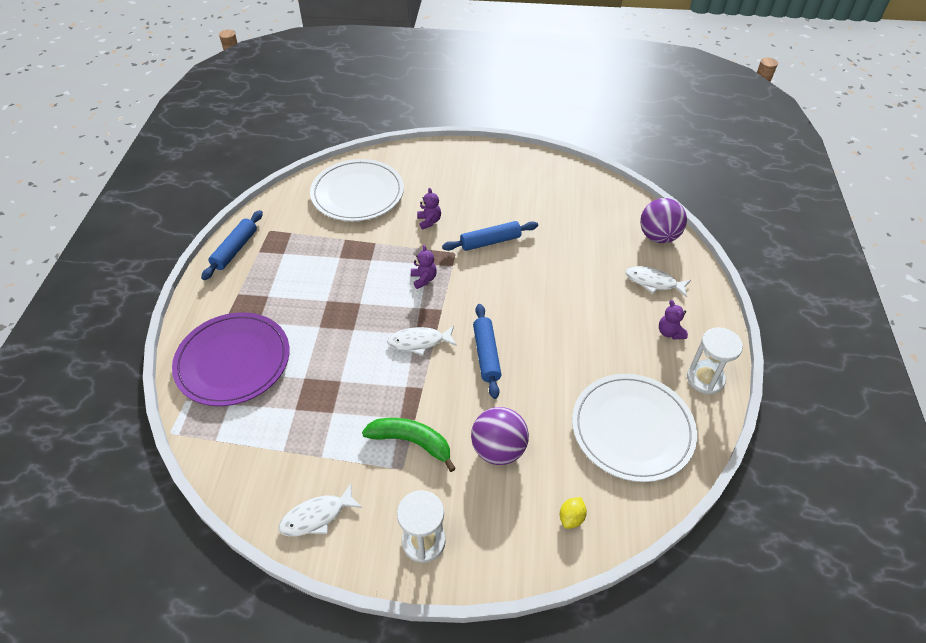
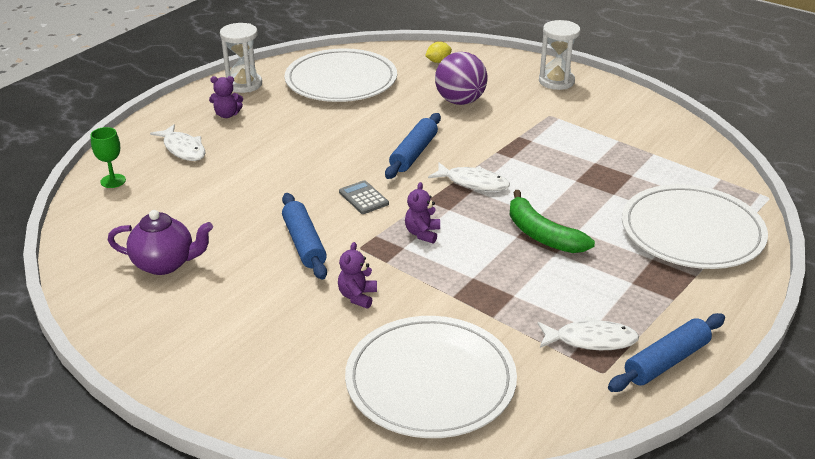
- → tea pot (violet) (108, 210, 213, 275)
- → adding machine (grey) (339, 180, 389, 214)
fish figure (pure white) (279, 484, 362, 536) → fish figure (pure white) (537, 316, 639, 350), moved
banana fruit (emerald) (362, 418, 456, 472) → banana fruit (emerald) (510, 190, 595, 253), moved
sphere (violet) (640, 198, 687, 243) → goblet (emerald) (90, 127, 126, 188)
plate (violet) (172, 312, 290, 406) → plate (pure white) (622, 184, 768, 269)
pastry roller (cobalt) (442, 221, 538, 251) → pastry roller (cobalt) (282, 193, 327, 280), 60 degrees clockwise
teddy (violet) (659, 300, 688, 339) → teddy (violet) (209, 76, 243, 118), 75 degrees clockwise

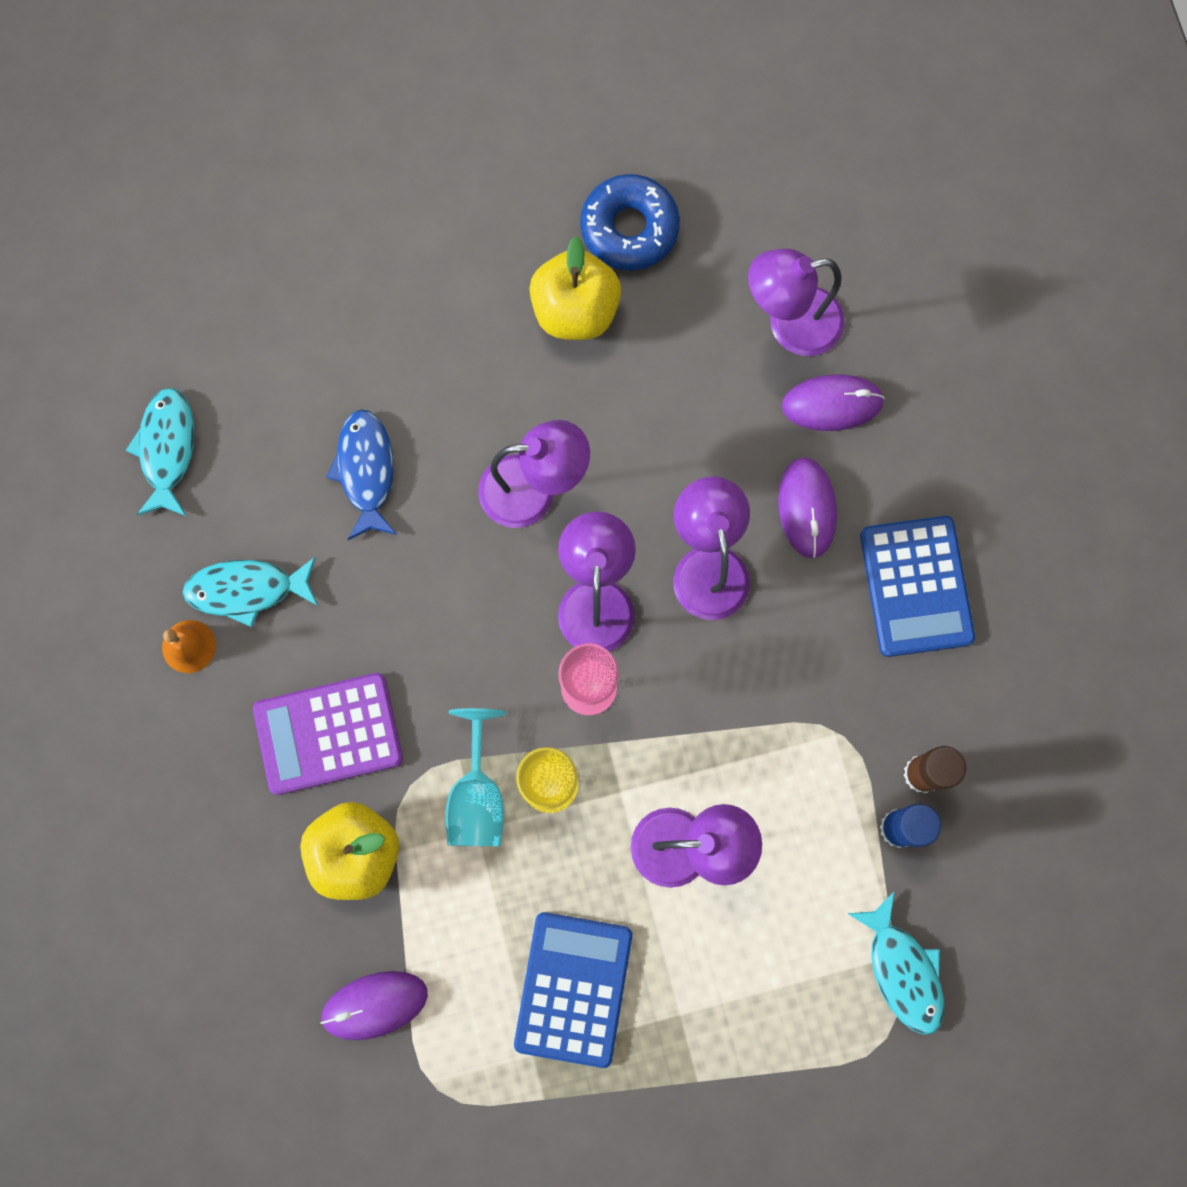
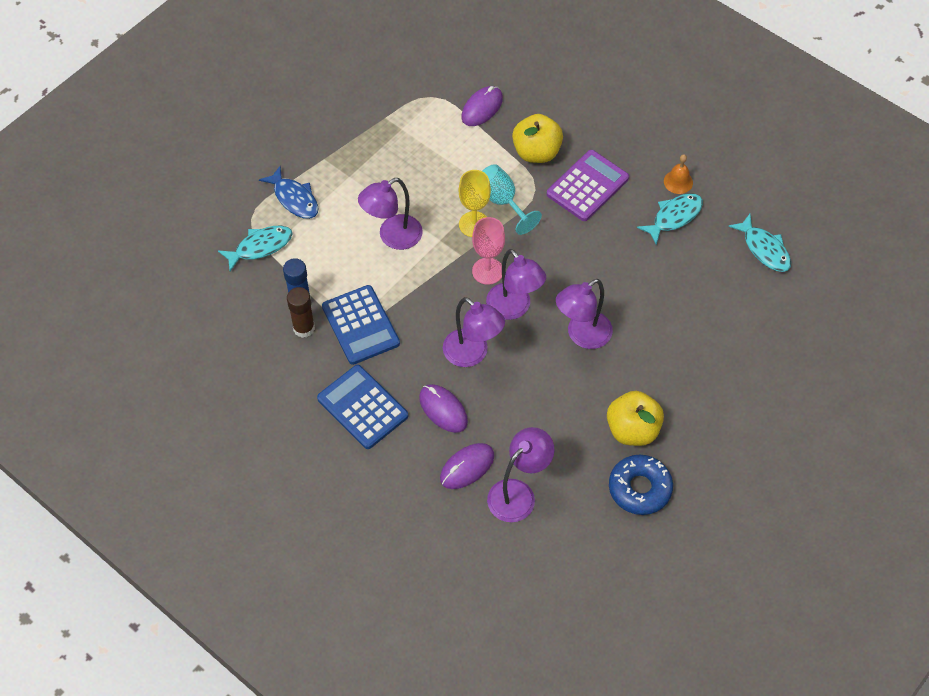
fish figure (cobalt) (326, 410, 397, 540) → fish figure (cobalt) (259, 166, 319, 219), moved
adding machine (cobalt) (514, 912, 633, 1068) → adding machine (cobalt) (322, 285, 400, 365), moved
fish figure (teal) (847, 892, 944, 1035) → fish figure (teal) (218, 226, 293, 271), 120 degrees clockwise

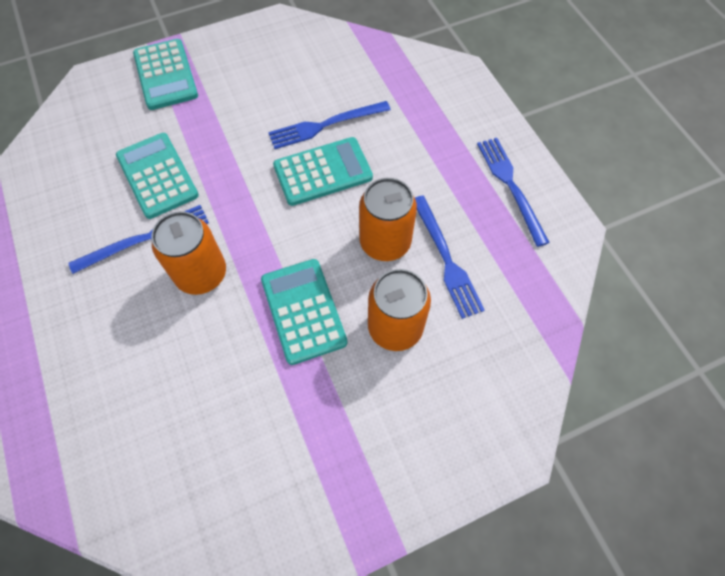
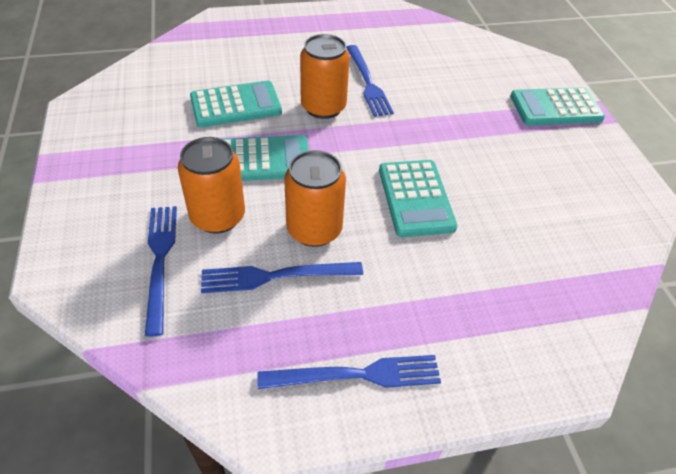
adding machine (teal) (116, 133, 199, 219) → adding machine (teal) (190, 81, 282, 127), moved
dinner fork (cobalt) (268, 101, 391, 149) → dinner fork (cobalt) (145, 206, 177, 337), moved

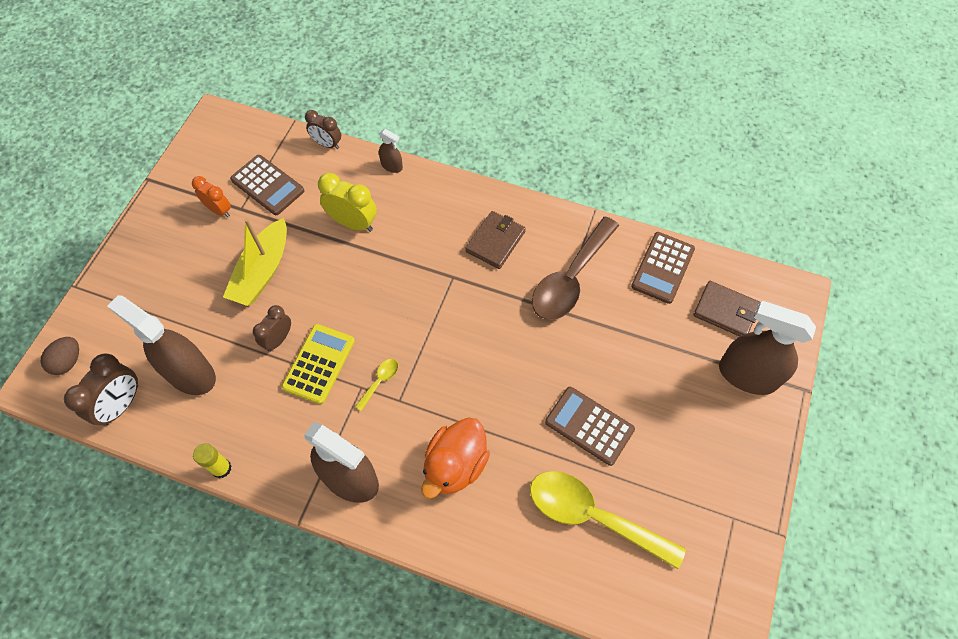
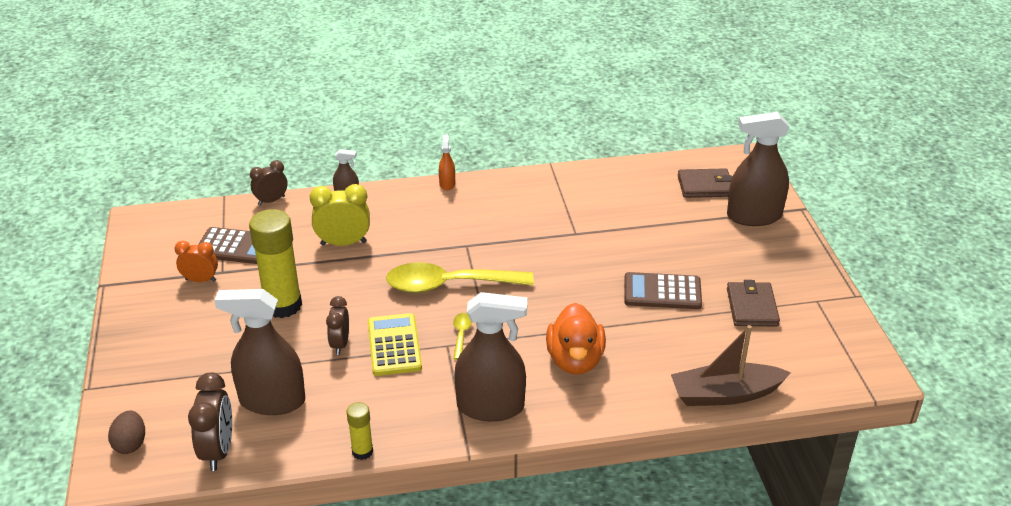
tablespoon (brown) (532, 216, 619, 320) → -
adding machine (brown) (631, 232, 695, 304) → -
- → spray bottle (orange-coloured) (439, 135, 455, 190)
- → toy boat (brown) (671, 325, 791, 406)
billfold (brown) (465, 211, 526, 269) → billfold (brown) (727, 280, 780, 326), moved
tablespoon (yellow) (530, 471, 686, 569) → tablespoon (yellow) (386, 262, 534, 293), moved
toy boat (yellow) (223, 218, 287, 306) → glue (yellow) (249, 209, 302, 318)
clock (brown) (305, 110, 341, 149) → clock (brown) (250, 160, 288, 206), 150 degrees clockwise

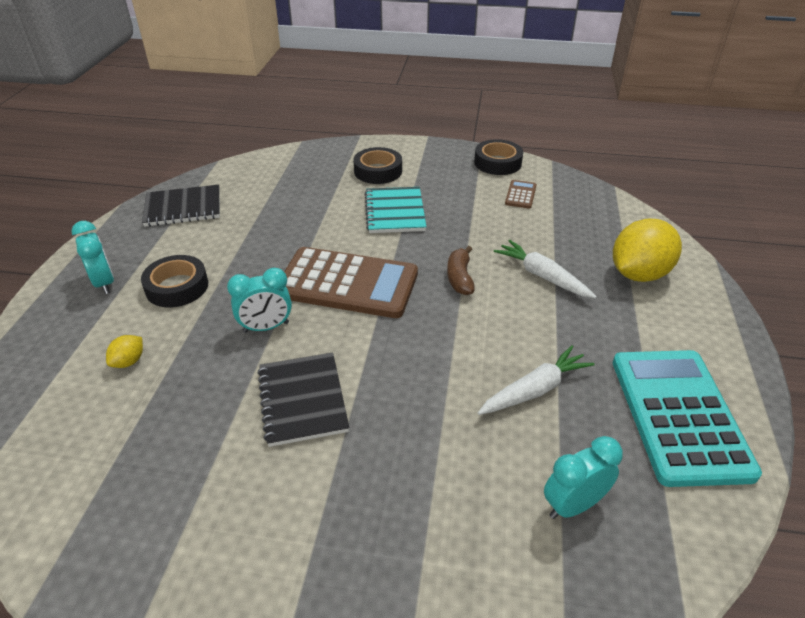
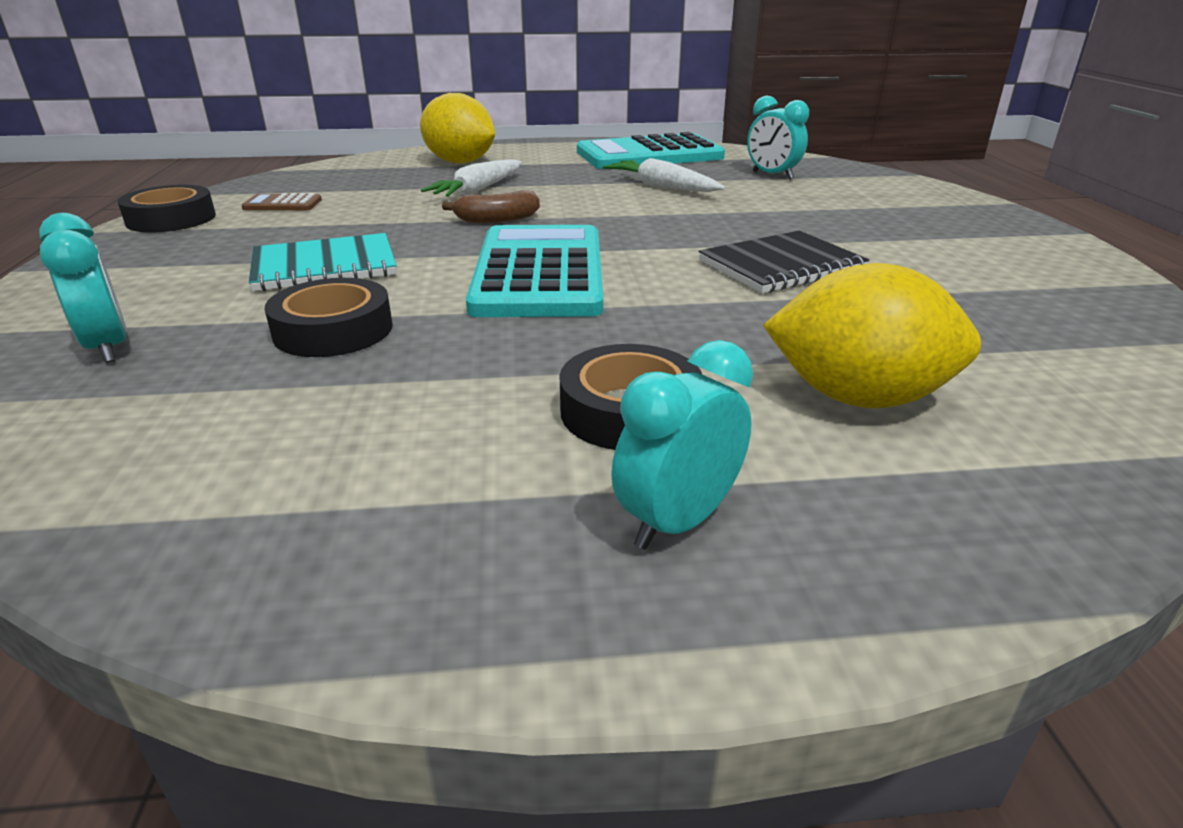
notepad (black) (142, 185, 220, 227) → -
clock (teal) (227, 268, 292, 333) → clock (teal) (39, 213, 127, 363), moved
tape (black) (353, 147, 402, 184) → tape (black) (264, 278, 393, 357), moved
adding machine (brown) (284, 247, 418, 318) → adding machine (teal) (466, 225, 603, 317)
toy lemon (yellow) (106, 335, 143, 368) → toy lemon (yellow) (763, 263, 981, 408), x2.29

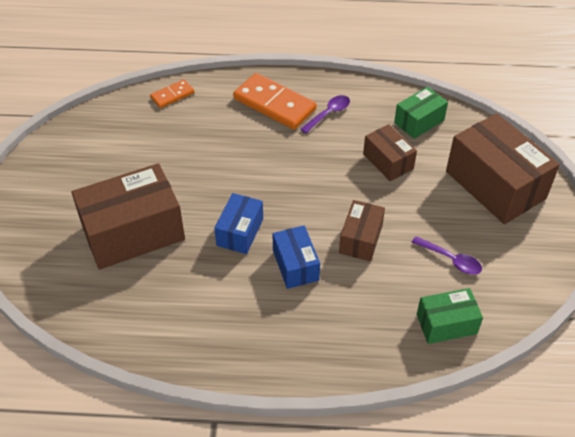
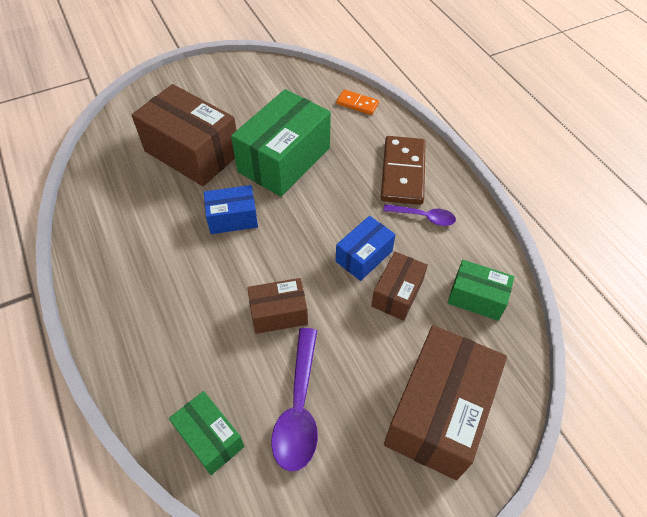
- → box (emerald) (231, 89, 331, 197)
box (cobalt) (273, 225, 320, 289) → box (cobalt) (336, 216, 396, 281), moved
domino (orange-coloured) (233, 73, 317, 130) → domino (brown) (381, 136, 426, 205)
tablespoon (violet) (411, 236, 482, 275) → tablespoon (violet) (271, 328, 318, 472), x1.67

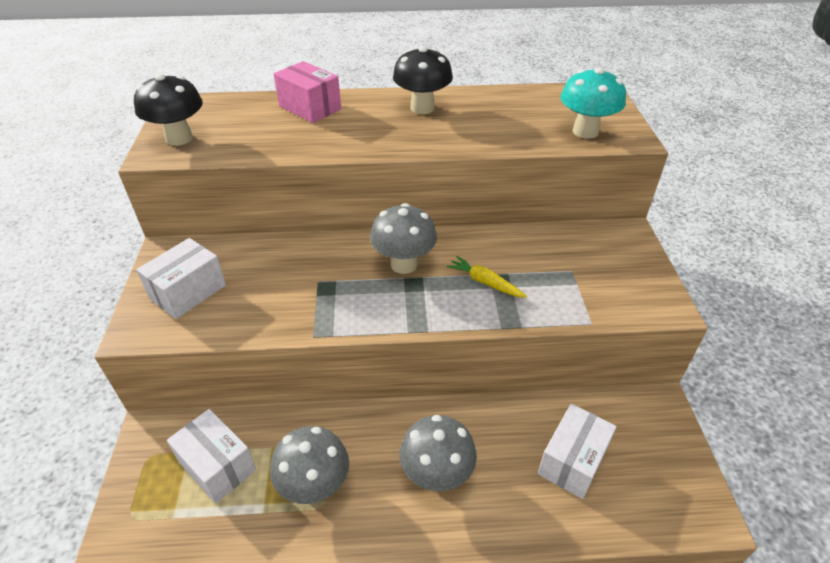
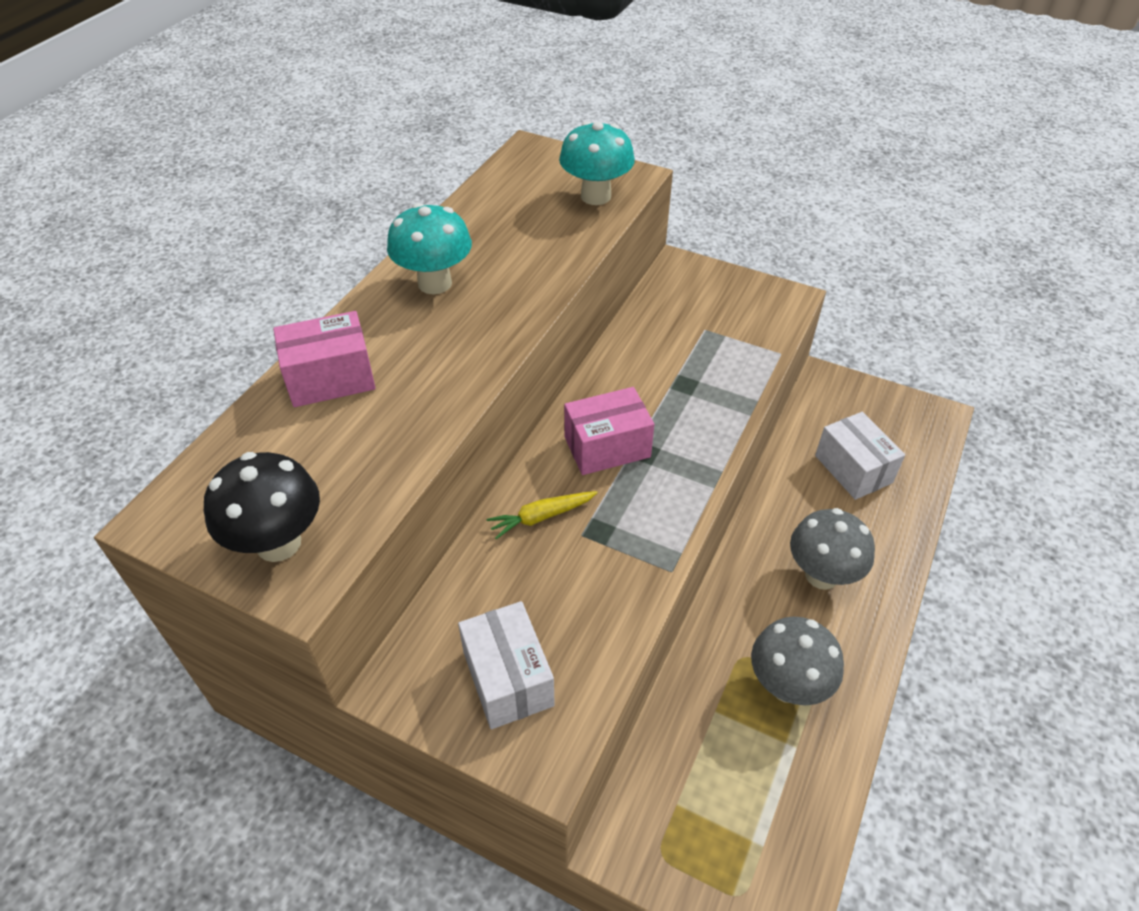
box (pure white) (167, 409, 256, 504) → -
carrot (yellow) (446, 256, 527, 298) → carrot (yellow) (486, 491, 598, 539), moved
mushroom (grey) (370, 203, 437, 274) → box (pink) (564, 387, 654, 475)
mushroom (black) (393, 46, 453, 114) → mushroom (teal) (387, 203, 472, 294)

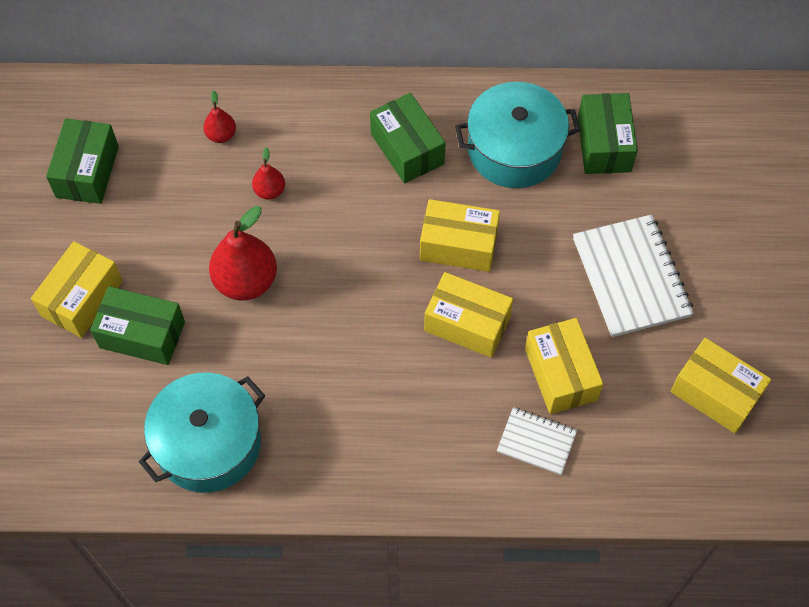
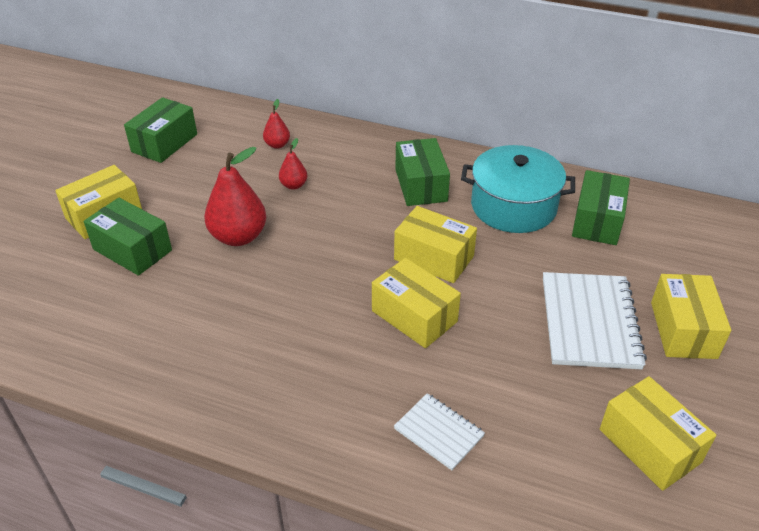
pot (teal) (139, 372, 265, 493) → -
box (yellow) (525, 318, 603, 414) → box (yellow) (651, 274, 731, 359), moved

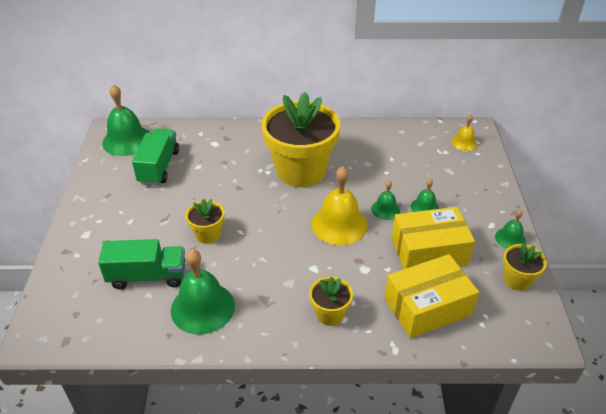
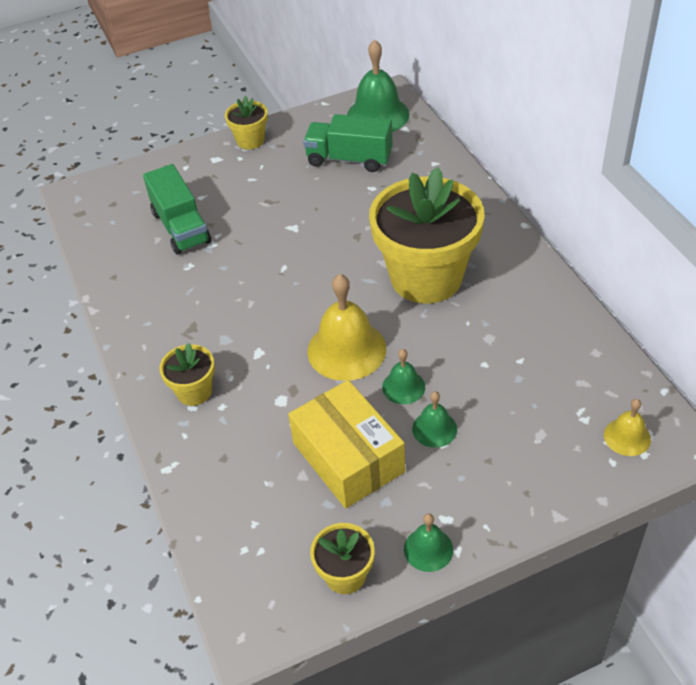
bell (emerald) (171, 249, 235, 334) → -
box (yellow) (384, 254, 479, 338) → -
plant pot (yellow) (186, 199, 224, 244) → plant pot (yellow) (225, 96, 268, 149), moved
lorry (emerald) (132, 129, 179, 185) → lorry (emerald) (303, 114, 393, 172), 150 degrees counterclockwise

